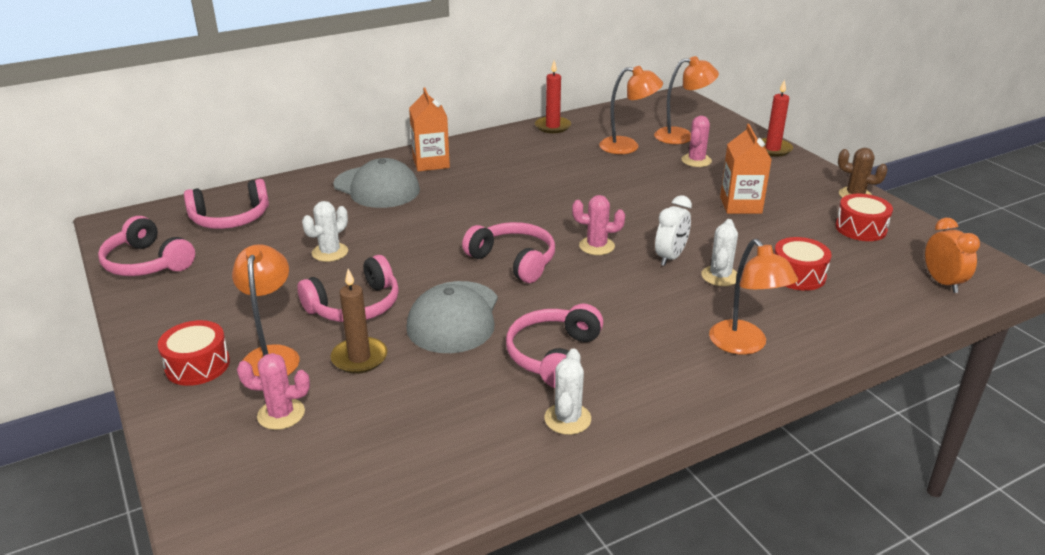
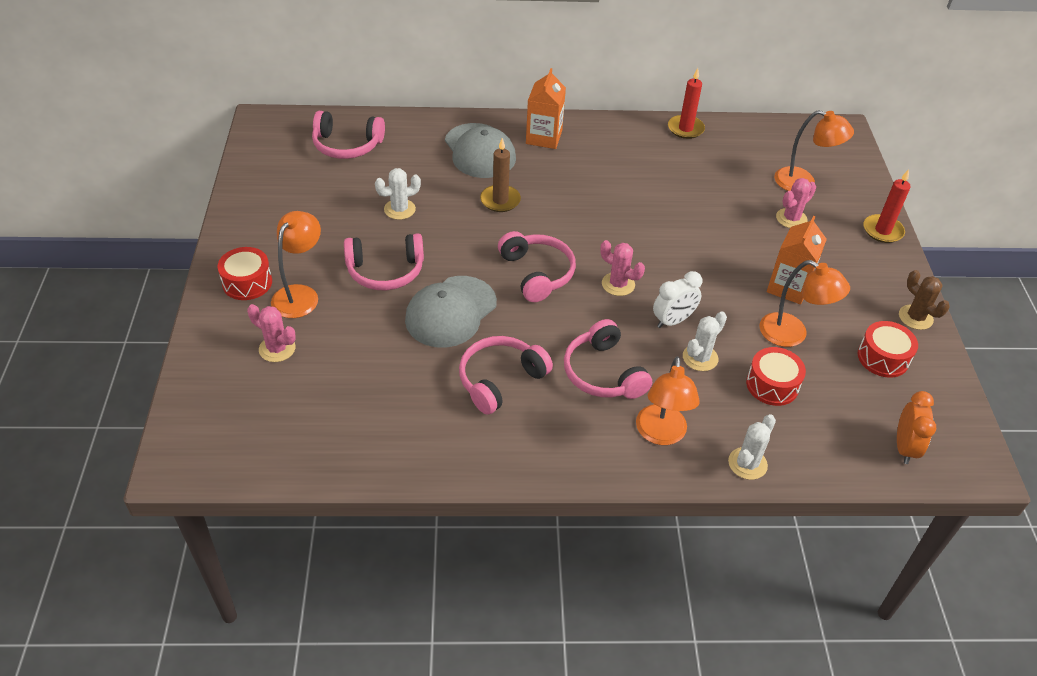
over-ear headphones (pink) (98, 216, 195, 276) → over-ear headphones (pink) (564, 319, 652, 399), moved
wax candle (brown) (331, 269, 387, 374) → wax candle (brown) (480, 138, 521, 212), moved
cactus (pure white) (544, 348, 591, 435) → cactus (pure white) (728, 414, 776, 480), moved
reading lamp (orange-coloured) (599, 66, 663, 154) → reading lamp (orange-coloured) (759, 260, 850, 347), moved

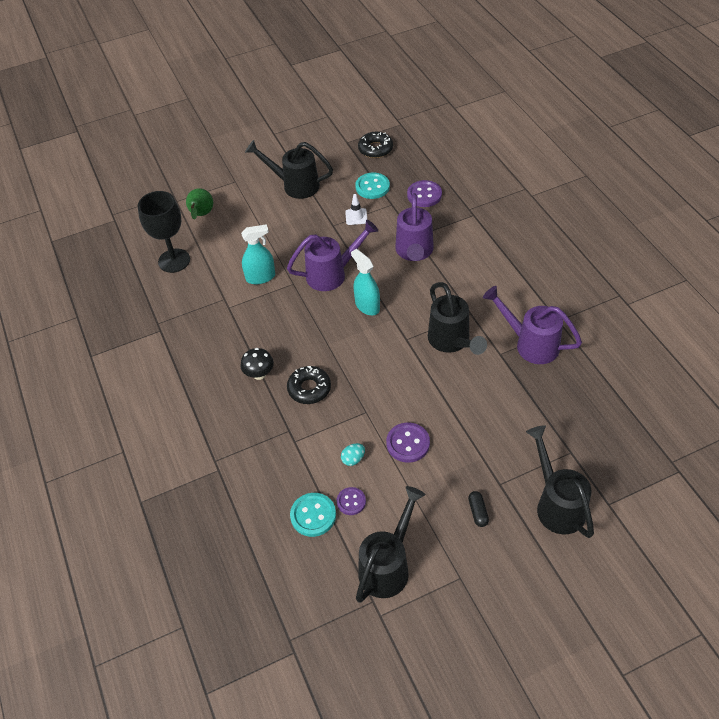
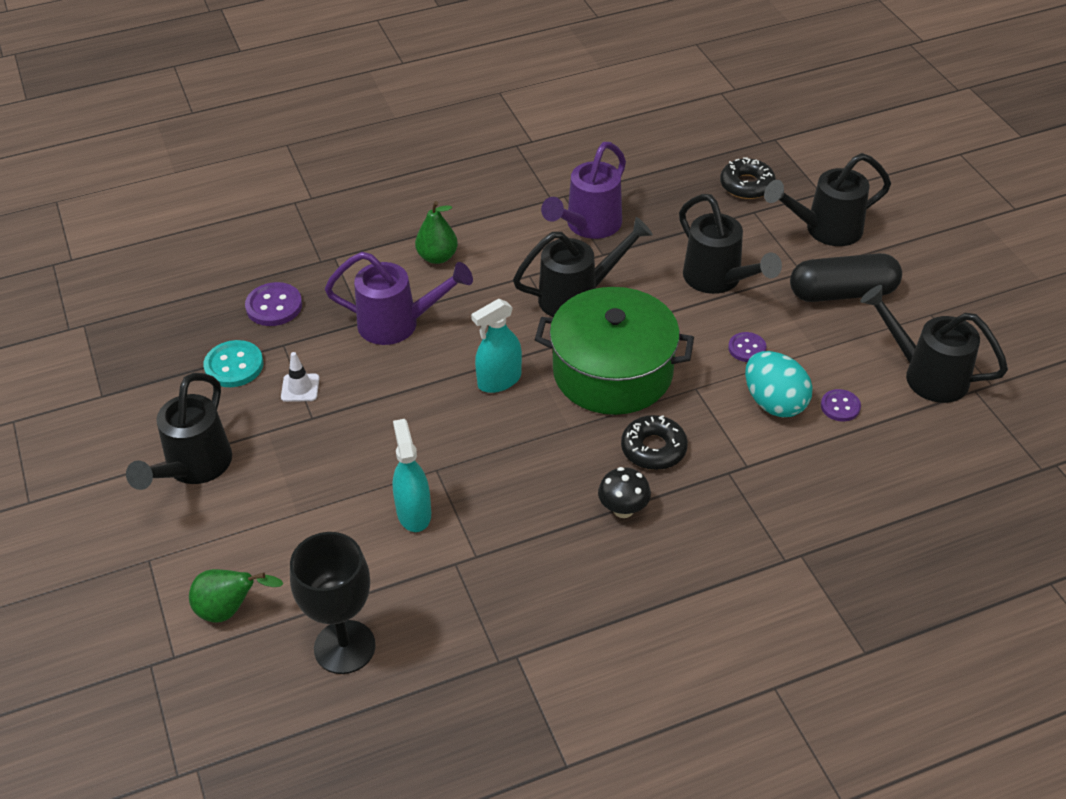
watering pot (violet) (287, 219, 378, 291) → -
shirt button (teal) (290, 493, 336, 537) → -
- → pear fruit (emerald) (415, 201, 458, 264)
- → pot (emerald) (535, 287, 694, 415)
- → watering pot (black) (679, 194, 782, 294)
doughnut (black) (358, 132, 393, 158) → doughnut (black) (720, 158, 776, 199), moved
toy egg (teal) (341, 443, 365, 466) → toy egg (teal) (745, 351, 812, 417), x2.08
shirt button (violet) (386, 422, 430, 463) → shirt button (violet) (728, 332, 766, 362), x0.65
pill shape (black) (468, 491, 489, 527) → pill shape (black) (790, 253, 902, 302), x2.40

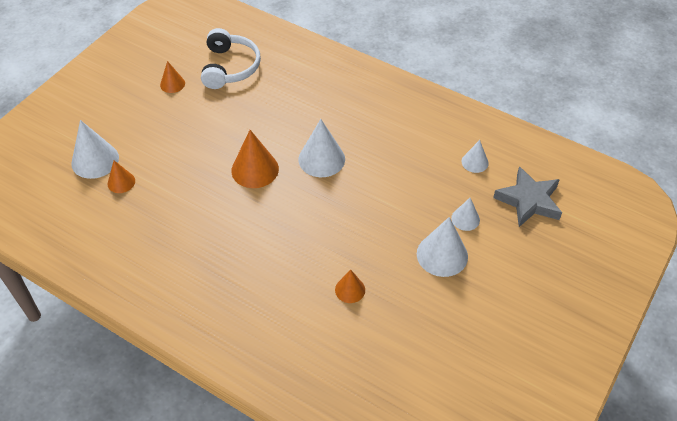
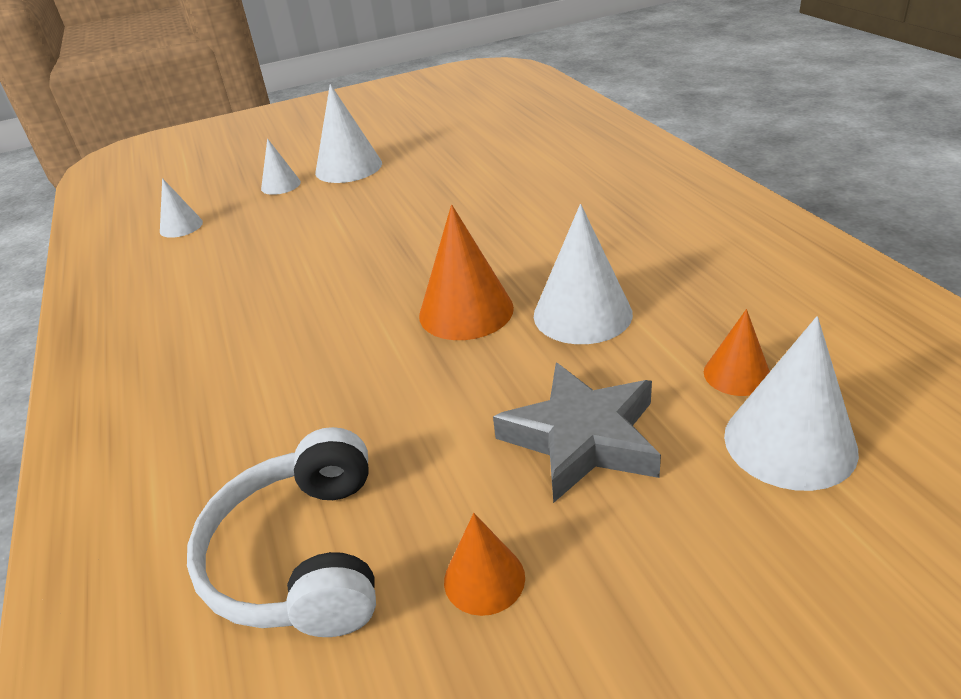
cone (orange-coloured) (335, 269, 365, 303) → -
cone (pure white) (298, 119, 345, 177) → cone (pure white) (534, 204, 633, 344), moved
star (grey) (493, 166, 562, 227) → star (grey) (493, 363, 661, 503), moved
over-ear headphones (pure white) (201, 28, 261, 89) → over-ear headphones (pure white) (187, 427, 376, 637), 45 degrees counterclockwise

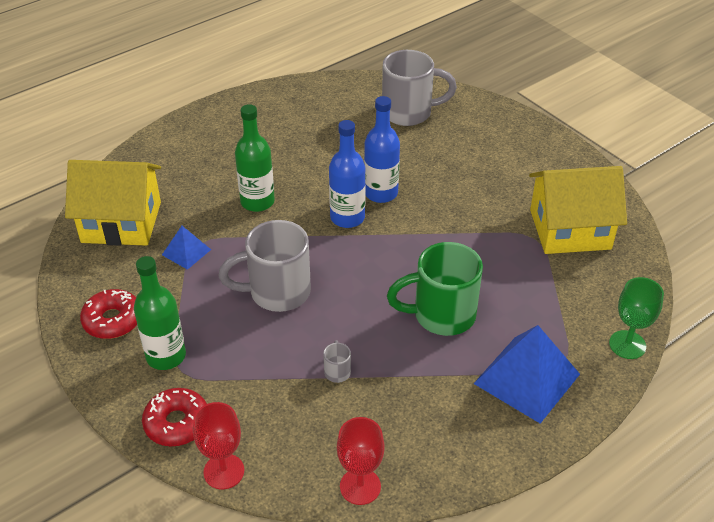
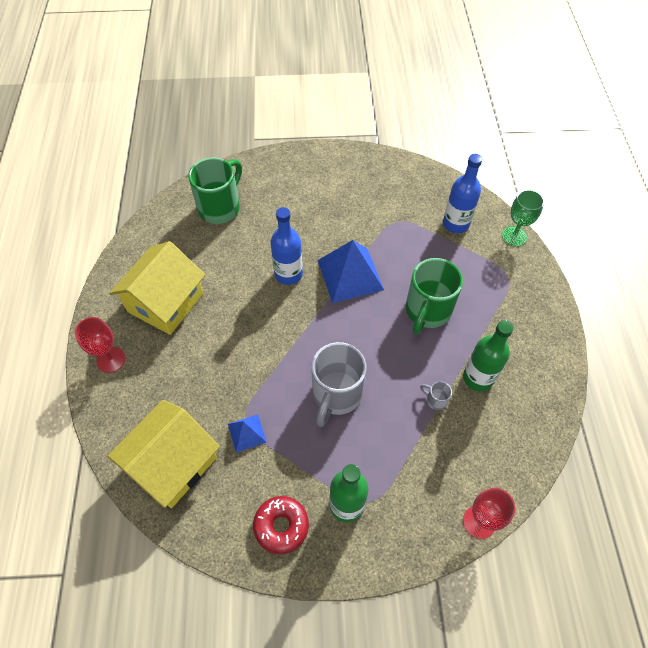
doughnut (scarlet) (142, 388, 207, 446) → -
bottle (emerald) (235, 104, 275, 212) → bottle (emerald) (463, 320, 514, 391), moved
bottle (cobalt) (329, 120, 366, 228) → bottle (cobalt) (443, 154, 482, 233), moved
goblet (scarlet) (337, 417, 385, 505) → goblet (scarlet) (75, 317, 125, 373), moved
pyramid shape (cobalt) (473, 325, 580, 424) → pyramid shape (cobalt) (317, 240, 384, 303), moved
cottage (yellow) (529, 166, 627, 254) → cottage (yellow) (109, 241, 205, 335), moved
mug (grey) (382, 50, 457, 126) → mug (emerald) (188, 158, 242, 224)

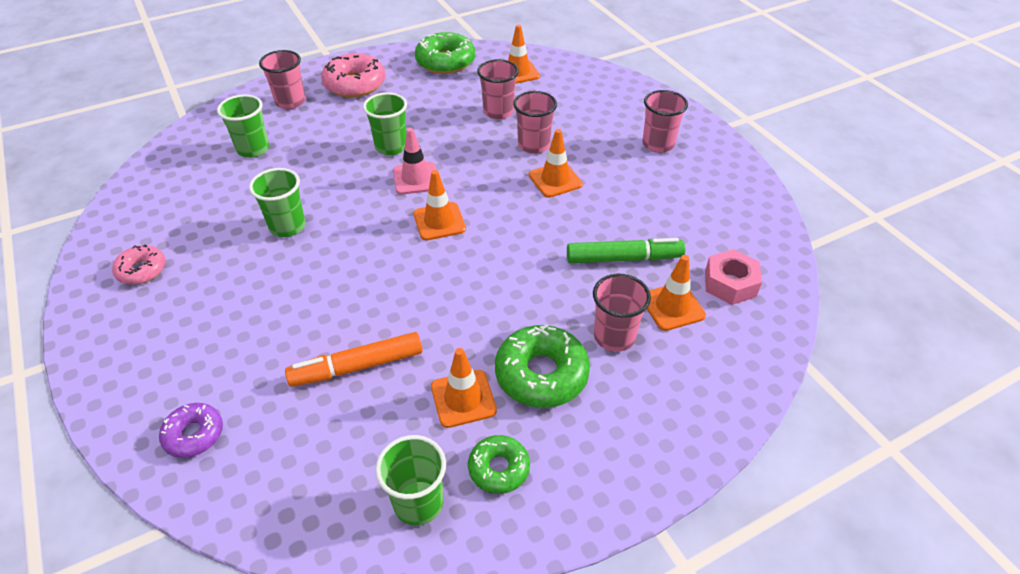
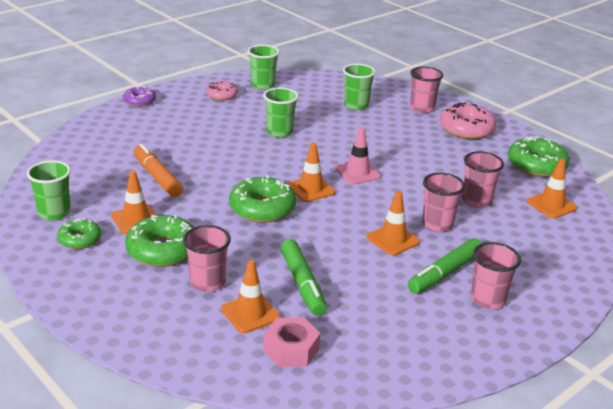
- → doughnut (emerald) (229, 175, 296, 223)
- → marker pen (emerald) (408, 238, 482, 294)
doughnut (violet) (159, 403, 223, 458) → doughnut (violet) (123, 86, 156, 107), moved
beaker (emerald) (363, 92, 407, 155) → beaker (emerald) (248, 45, 280, 90), moved

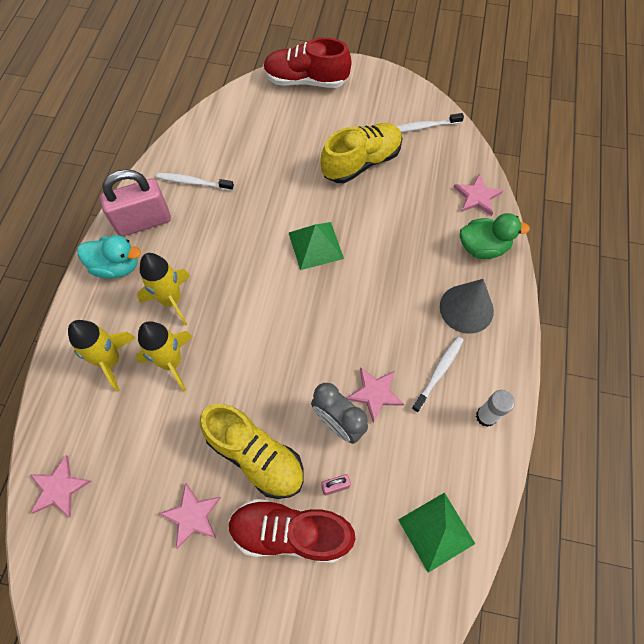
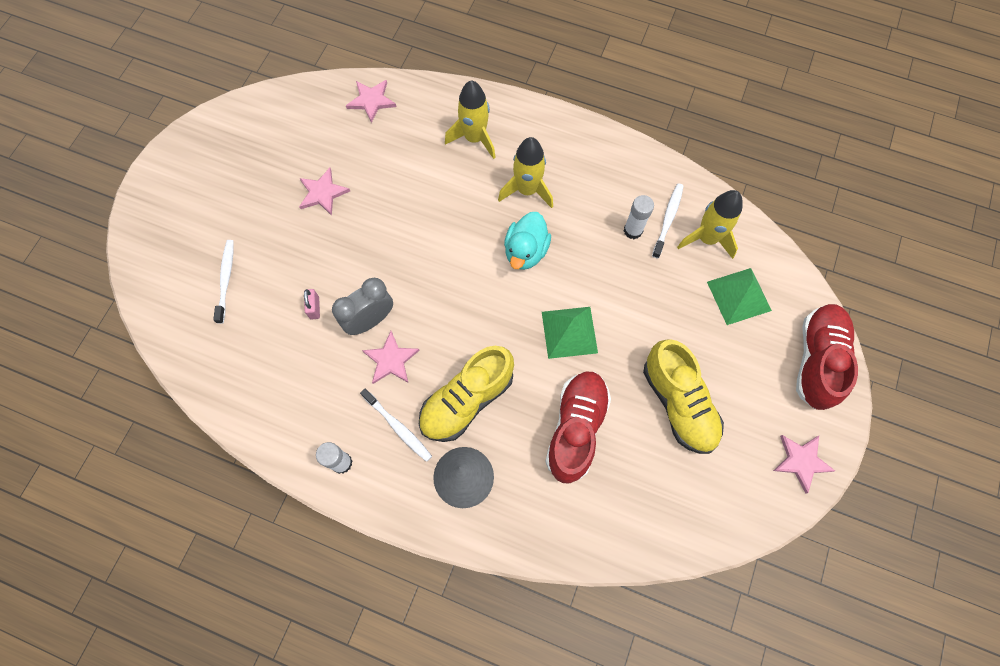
lock (pink) (100, 169, 171, 237) → -
duck (emerald) (460, 213, 530, 259) → -
- → glue (pure white) (624, 195, 654, 239)
duck (teal) (77, 235, 141, 278) → duck (teal) (504, 212, 551, 270), moved
rocket (yellow) (136, 321, 193, 391) → rocket (yellow) (677, 190, 743, 259), moved
lace-up shoe (yellow) (200, 404, 303, 499) → lace-up shoe (yellow) (419, 346, 514, 442), moved
lace-up shoe (scarlet) (228, 499, 356, 563) → lace-up shoe (scarlet) (545, 372, 611, 483), moved
toothbrush (pure white) (396, 113, 464, 132) → toothbrush (pure white) (213, 240, 234, 324), moved
pyramid shape (emerald) (398, 492, 475, 573) → pyramid shape (emerald) (707, 268, 772, 325), moved
star (pink) (453, 173, 503, 216) → star (pink) (773, 435, 835, 493), moved

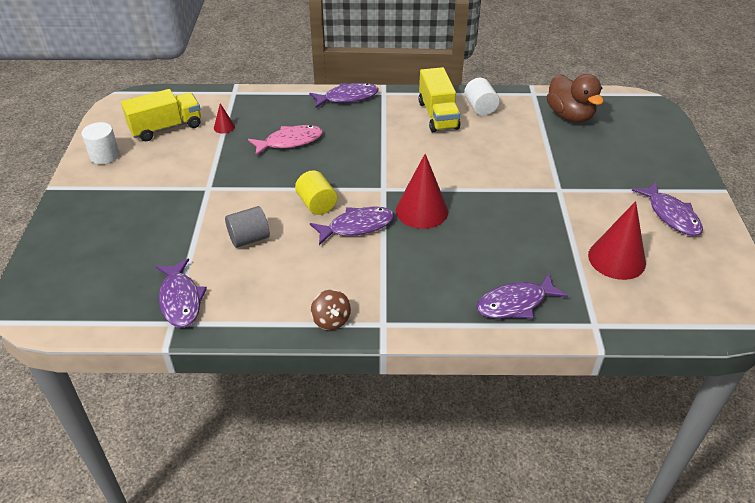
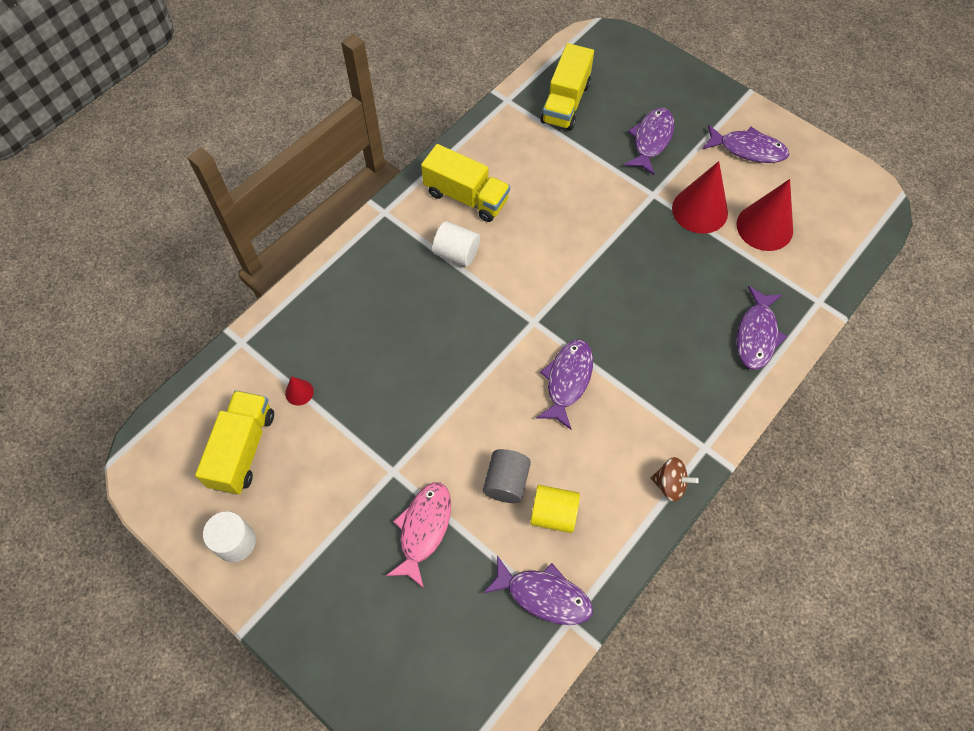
fish figure (pink) (248, 125, 323, 156) → fish figure (pink) (386, 482, 451, 588), moved
cylinder (yellow) (295, 170, 337, 215) → cylinder (yellow) (530, 485, 580, 533), moved
fish figure (violet) (309, 83, 379, 108) → fish figure (violet) (624, 108, 674, 175), moved
cone (scarlet) (396, 154, 448, 229) → cone (scarlet) (672, 161, 728, 234), moved
cylinder (pure white) (464, 78, 500, 116) → cylinder (pure white) (432, 221, 480, 267), moved
duck (brown) (547, 74, 604, 123) → lorry (yellow) (540, 43, 594, 130)

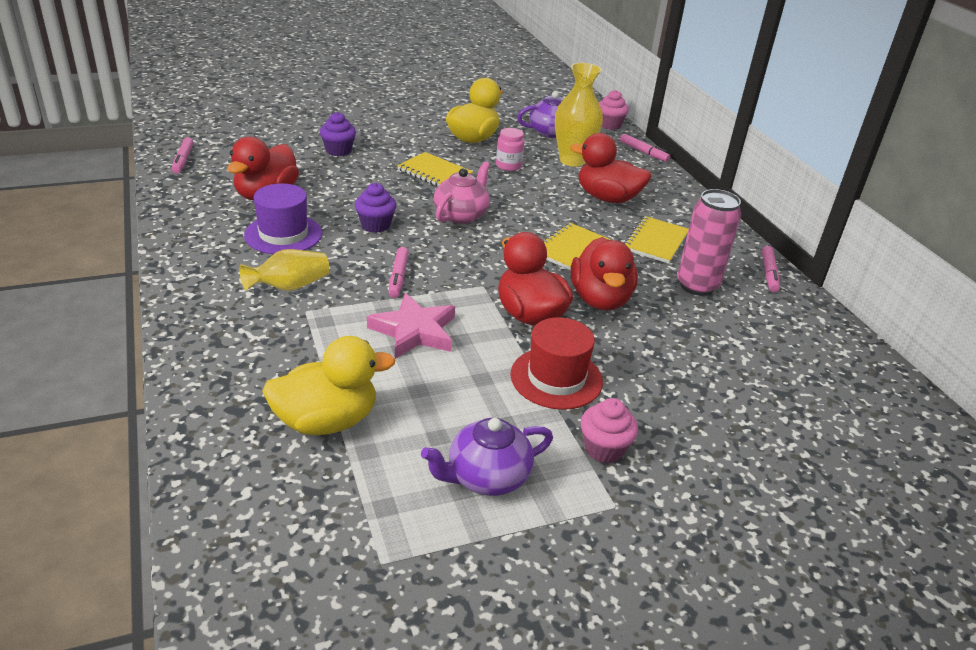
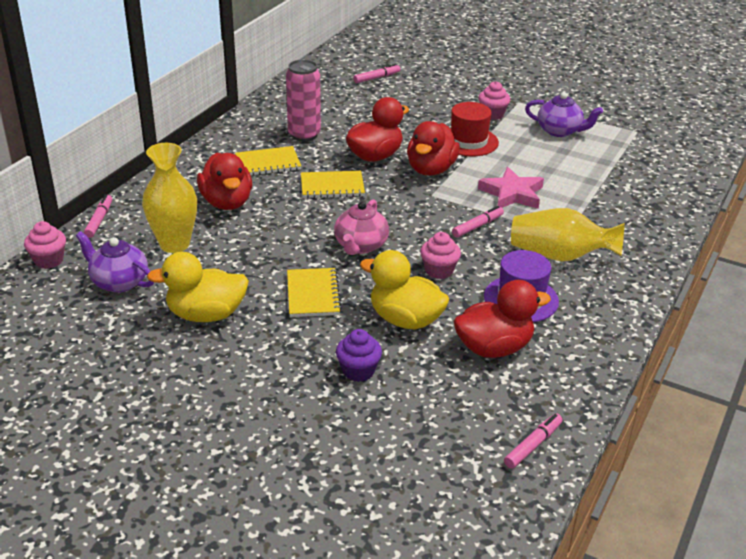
jam jar (pink) (496, 128, 524, 171) → -
duck (yellow) (262, 336, 396, 435) → duck (yellow) (360, 250, 449, 329), moved
marker pen (pink) (762, 246, 780, 292) → marker pen (pink) (354, 64, 400, 83), moved
muffin (violet) (355, 183, 397, 233) → muffin (pink) (420, 232, 461, 279)
tea pot (pink) (434, 161, 490, 224) → tea pot (pink) (334, 199, 389, 255), 60 degrees counterclockwise
flower vase (yellow) (240, 249, 329, 291) → flower vase (yellow) (511, 208, 625, 262), x1.52

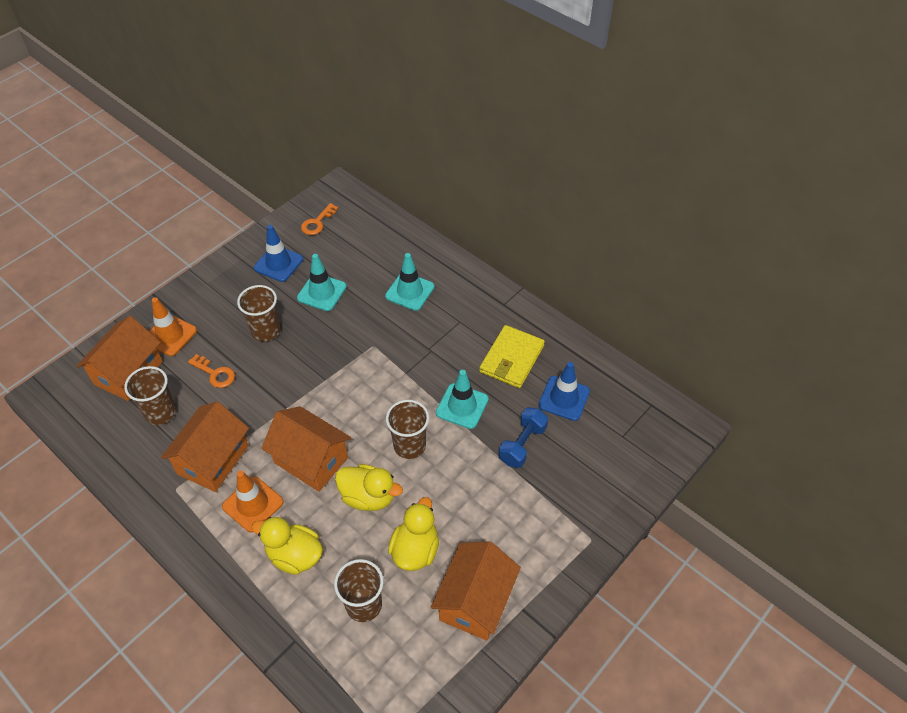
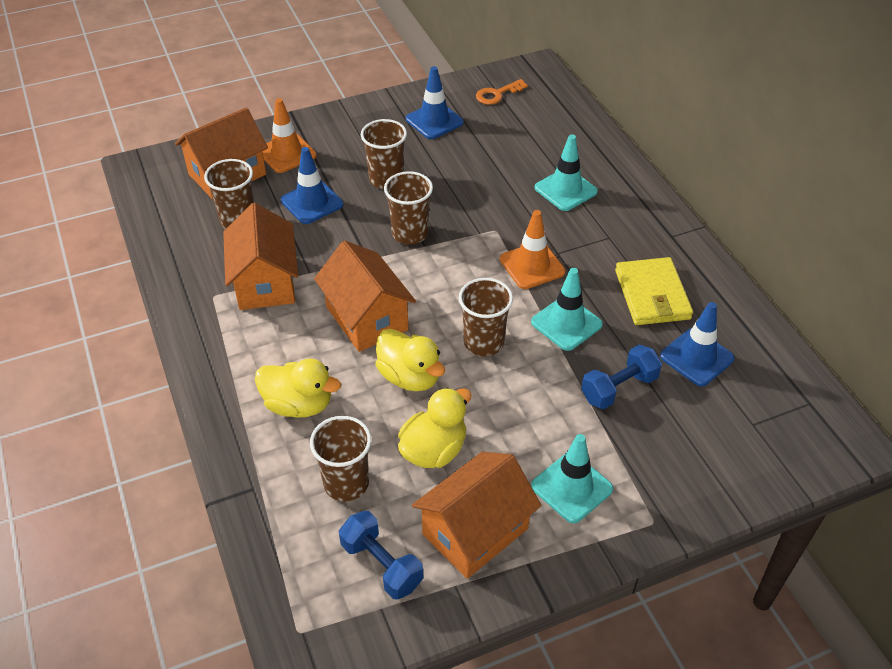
- → dumbbell (cobalt) (339, 511, 423, 599)
- → beaker (brown) (384, 171, 433, 244)
road cone (orange-coloured) (222, 471, 283, 532) → road cone (orange-coloured) (500, 210, 565, 289), moved
road cone (teal) (297, 254, 346, 311) → road cone (teal) (531, 434, 613, 523), moved
latchkey (orange-coloured) (188, 354, 235, 388) → road cone (cobalt) (281, 147, 343, 224)
cottage (orange-coloured) (161, 402, 249, 492) → cottage (orange-coloured) (223, 203, 298, 310), 60 degrees counterclockwise
duck (yellow) (251, 517, 323, 575) → duck (yellow) (255, 358, 341, 418), 150 degrees clockwise
billfold (yellow) (479, 325, 545, 388) → billfold (yellow) (615, 257, 693, 325), 60 degrees counterclockwise

